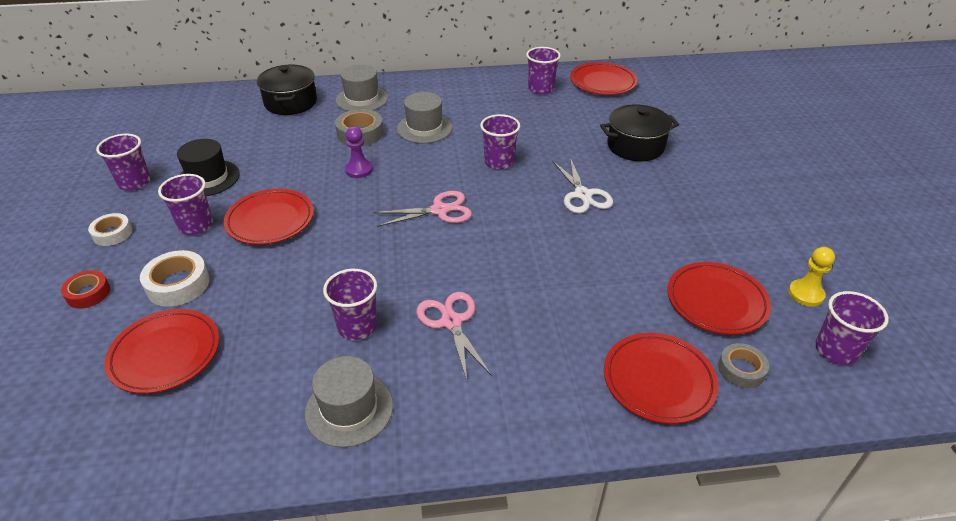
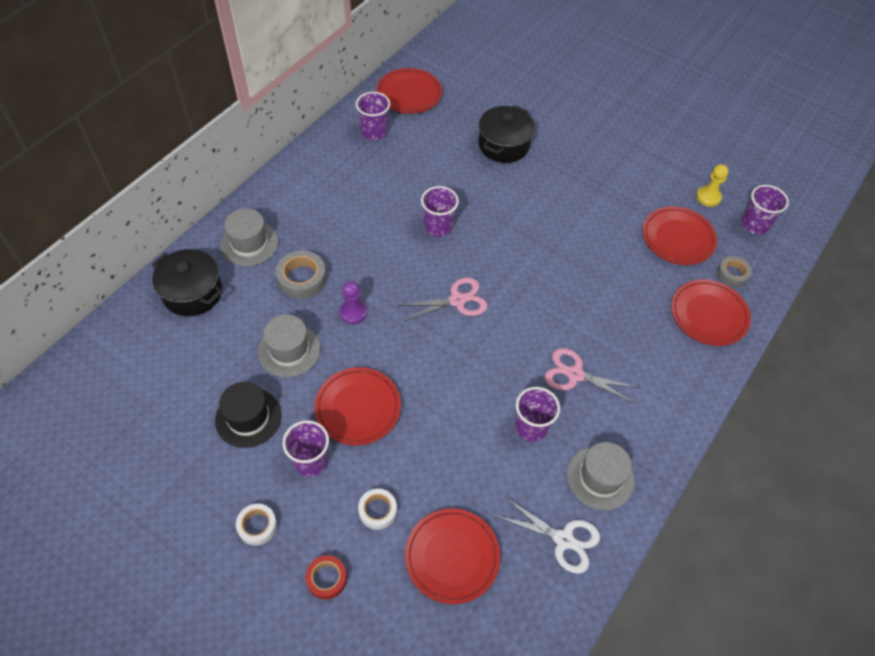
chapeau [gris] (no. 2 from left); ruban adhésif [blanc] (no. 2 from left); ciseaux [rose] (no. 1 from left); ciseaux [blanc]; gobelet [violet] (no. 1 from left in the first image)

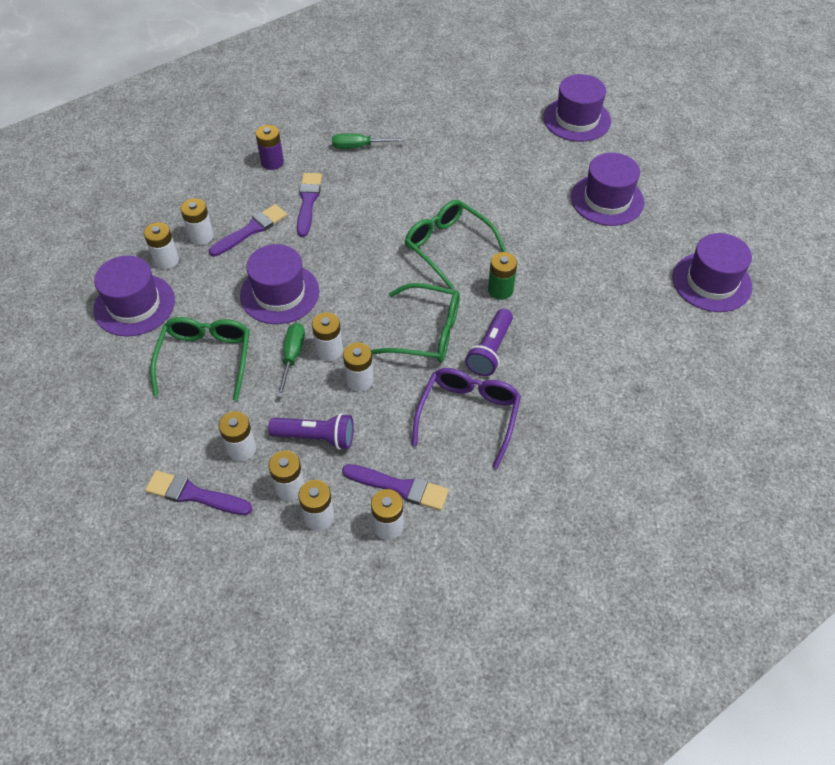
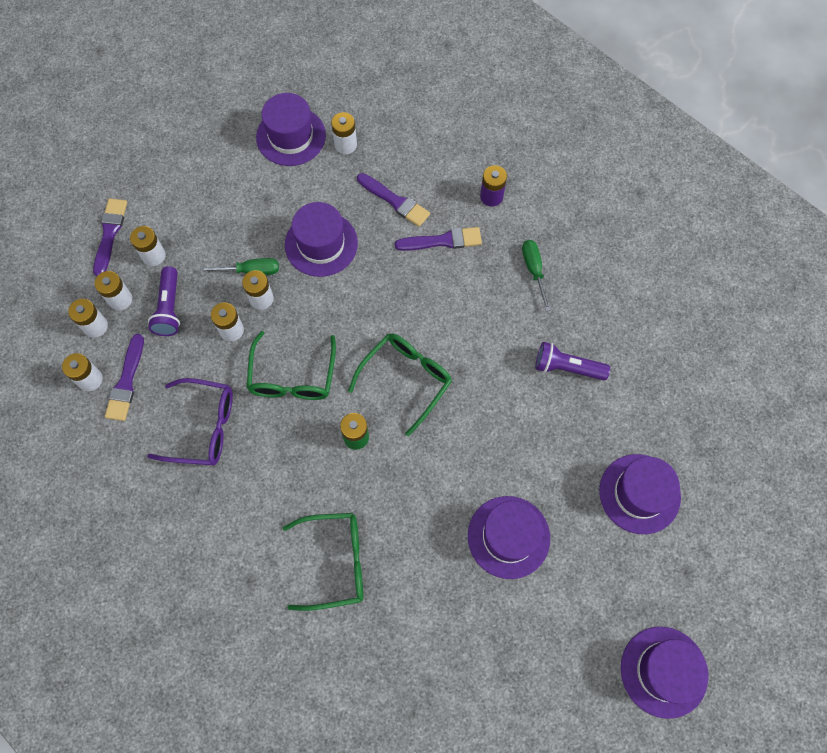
lunettes [vert] (no. 2 from left); lampe de poche [violet] (no. 2 from left); chapeau [violet] (no. 5 from left); pile [blanc] (no. 2 from left in the first image)

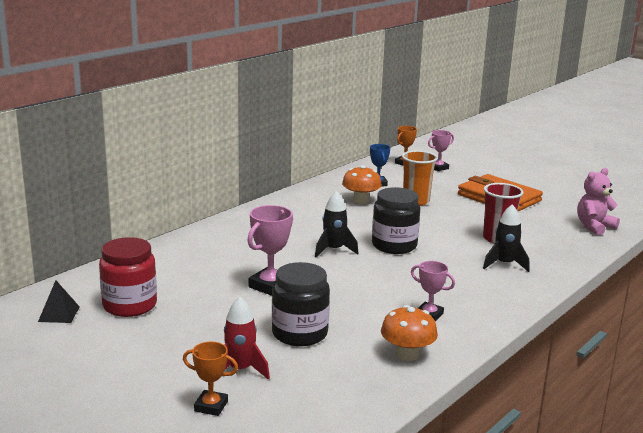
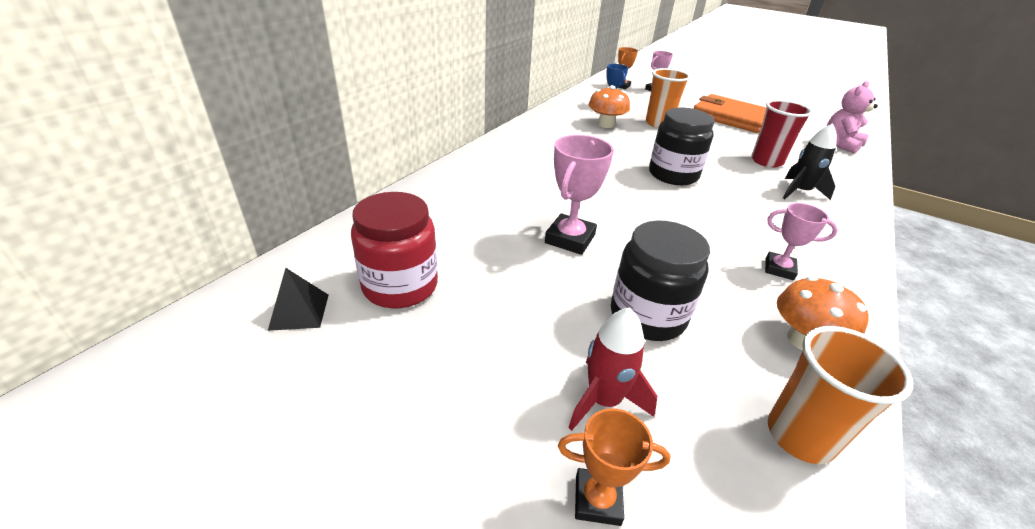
gobelet [orange] (no. 2 from left); fusée [noir] (no. 1 from left in the first image)

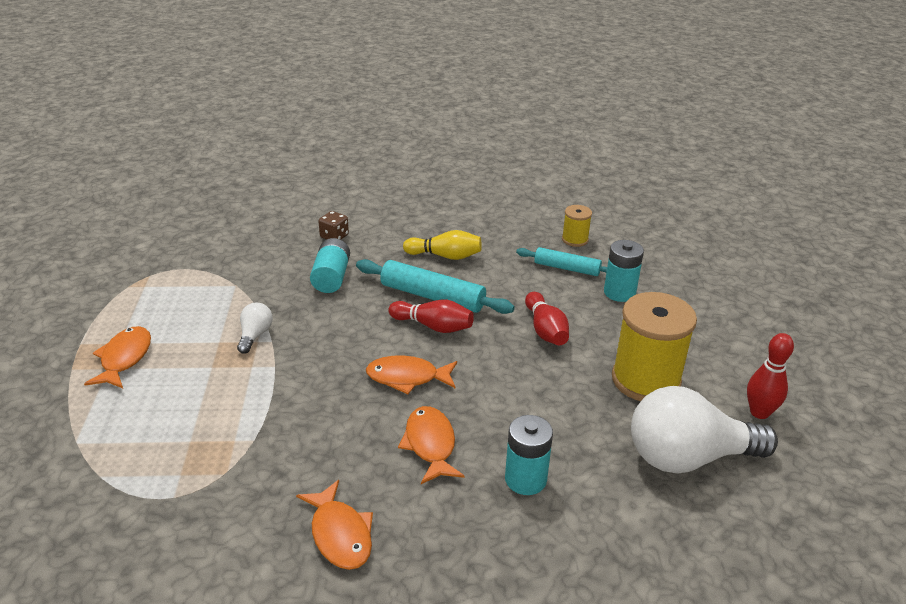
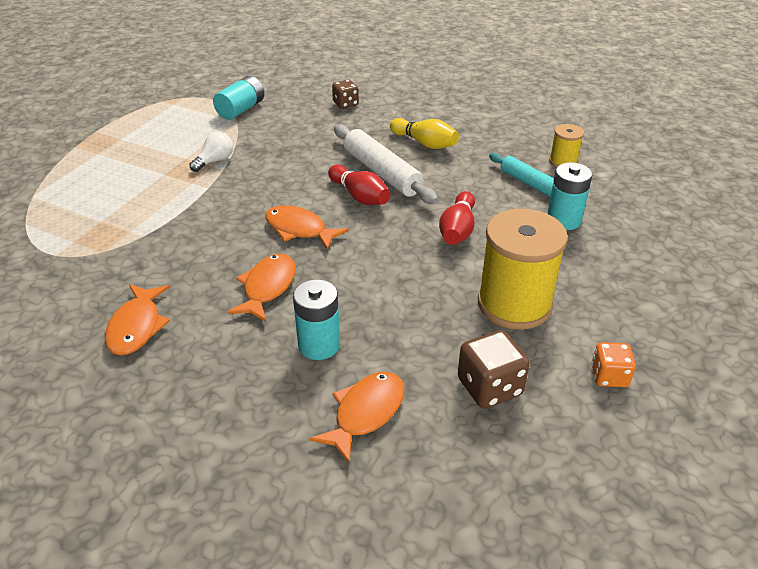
pile [turquoise] (no. 1 from left); poisson [orange] (no. 4 from left); rouleau à pâtisserie [blanc]; dé [marron] (no. 2 from left); dé [orange]

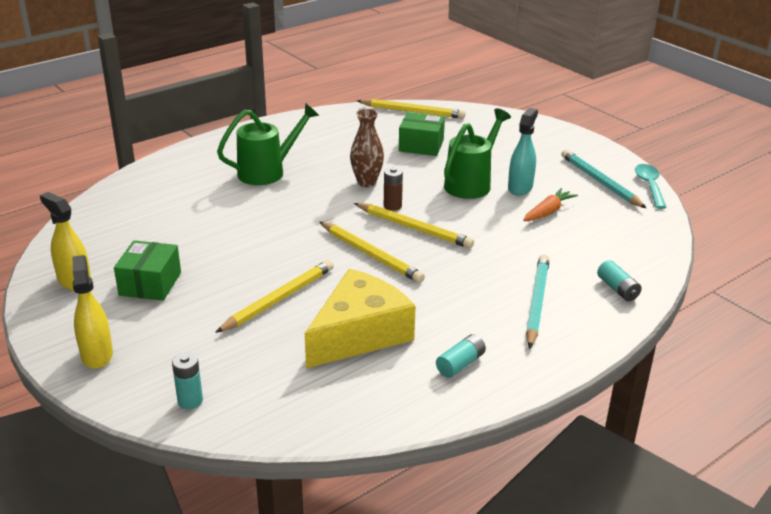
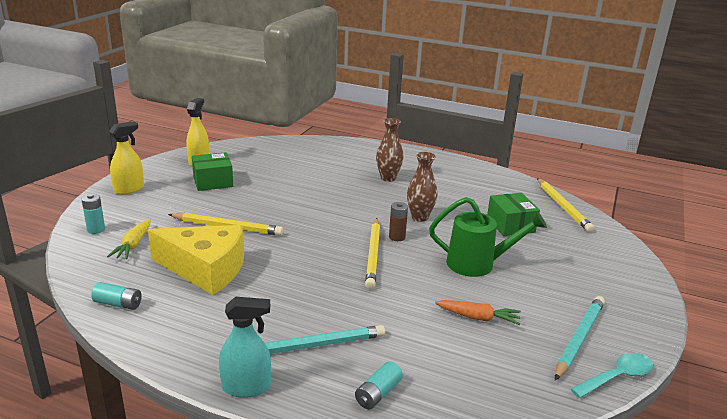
pile [turquoise] (no. 2 from left); carotte [jaune]; vaporisateur [turquoise]; vase [marron] (no. 1 from left); crayon [jaune] (no. 2 from left in the first image)

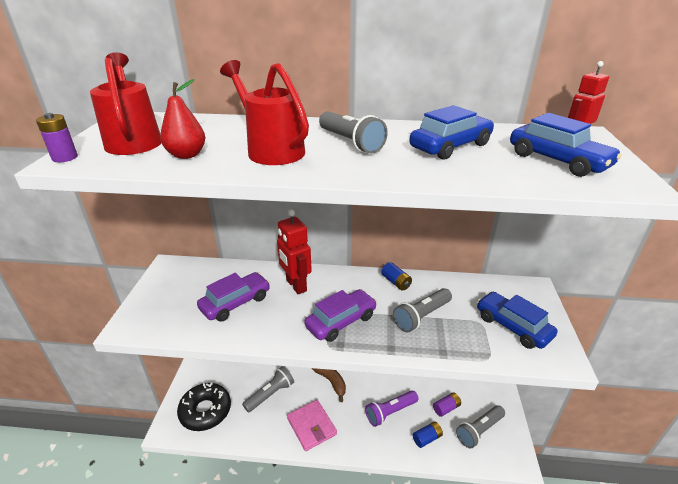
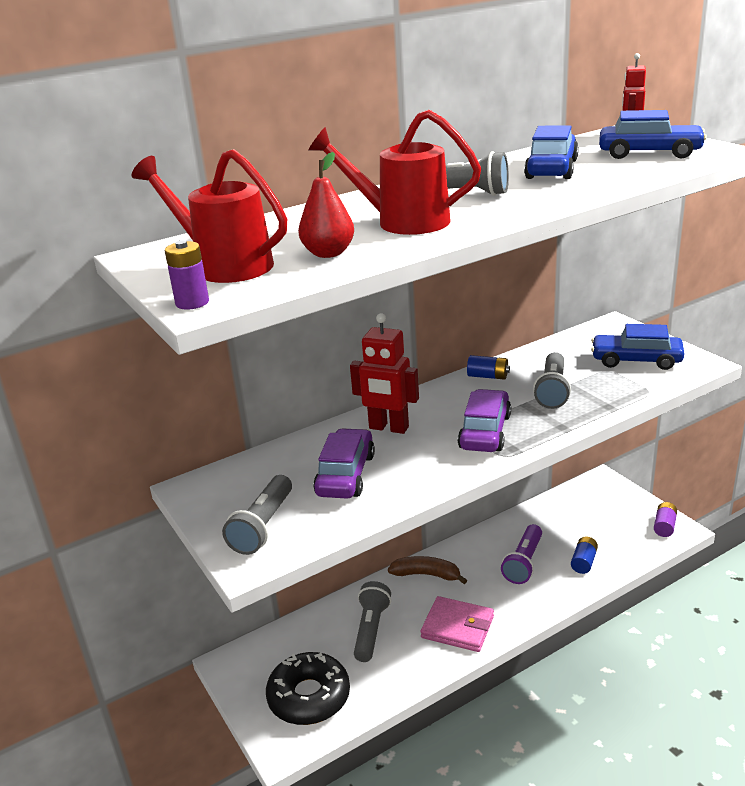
lampe de poche [gris] (no. 1 from left); pile [violet] (no. 2 from left)

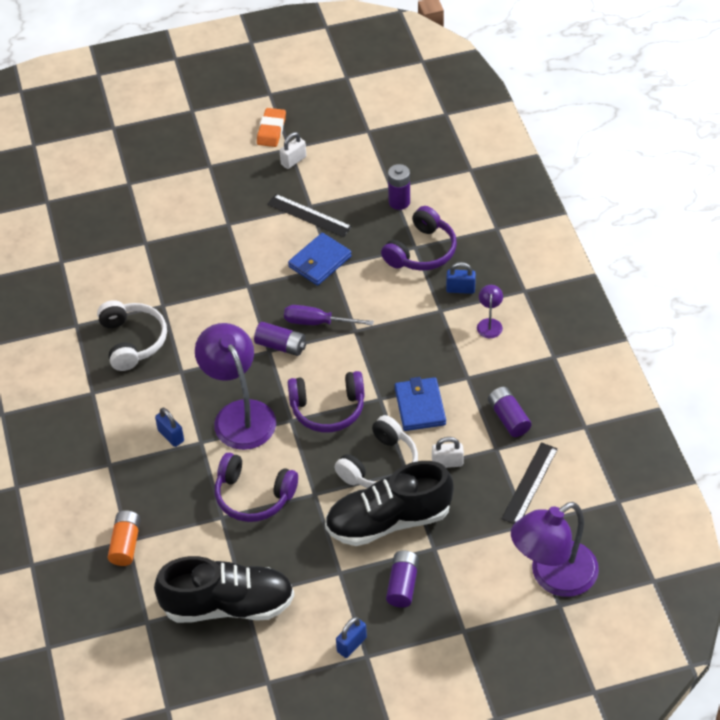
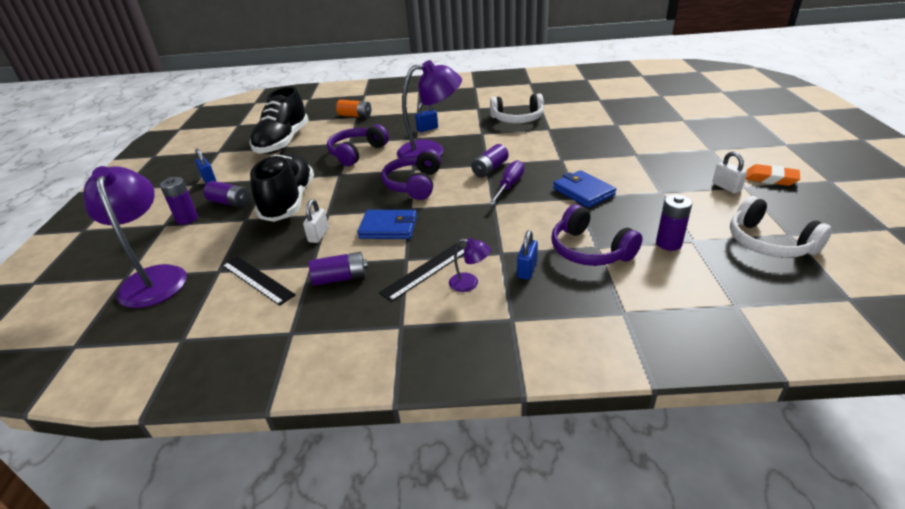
pile [violet] (no. 1 from left); règle [noir] (no. 2 from left); casque audio [blanc] (no. 2 from left)

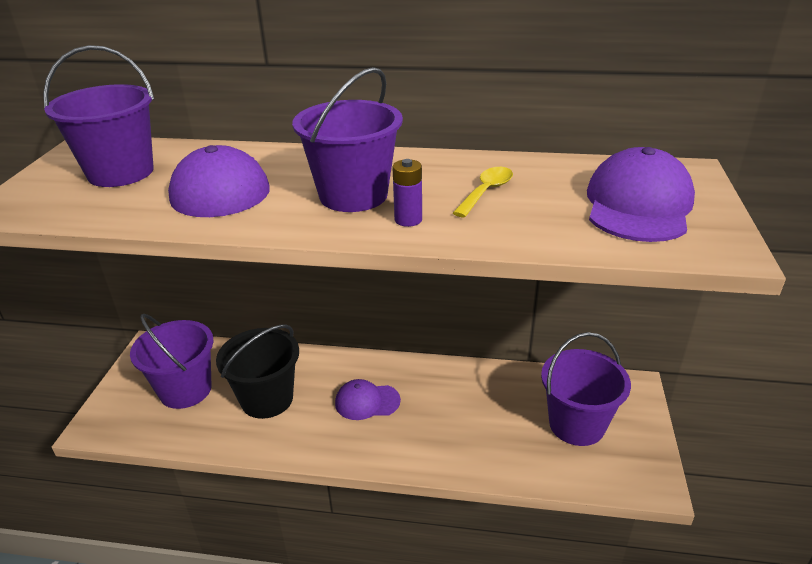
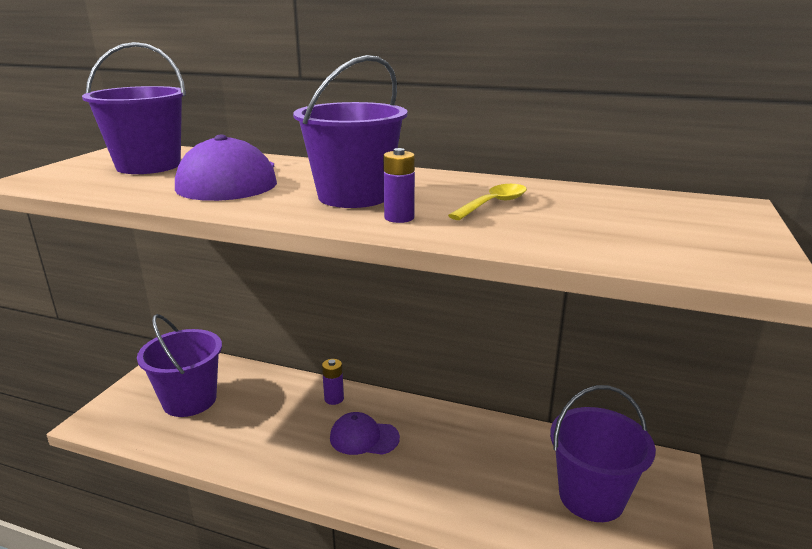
pile [violet] (no. 1 from left); seau [noir]; casquette [violet] (no. 3 from left in the first image)

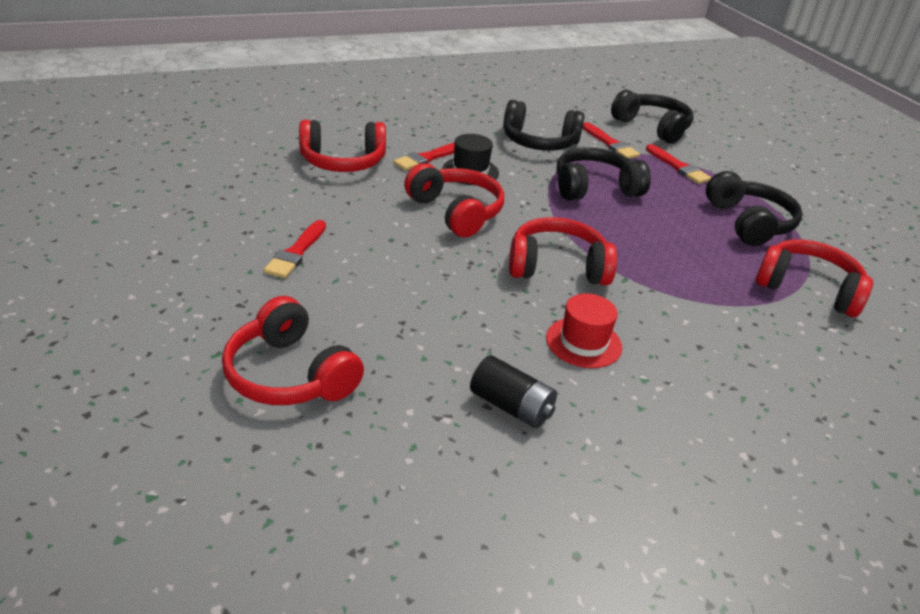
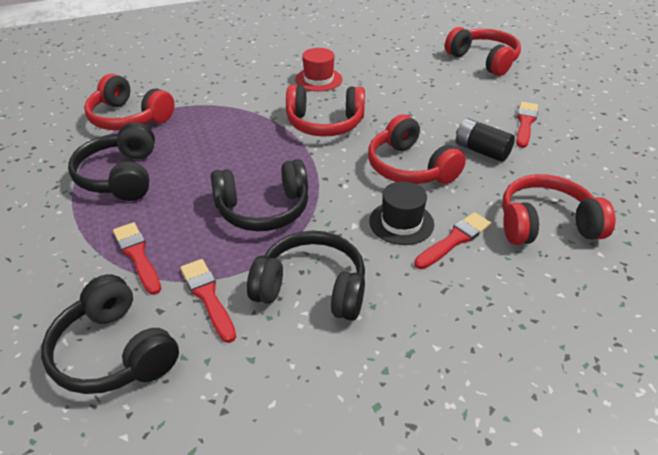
pile [noir]

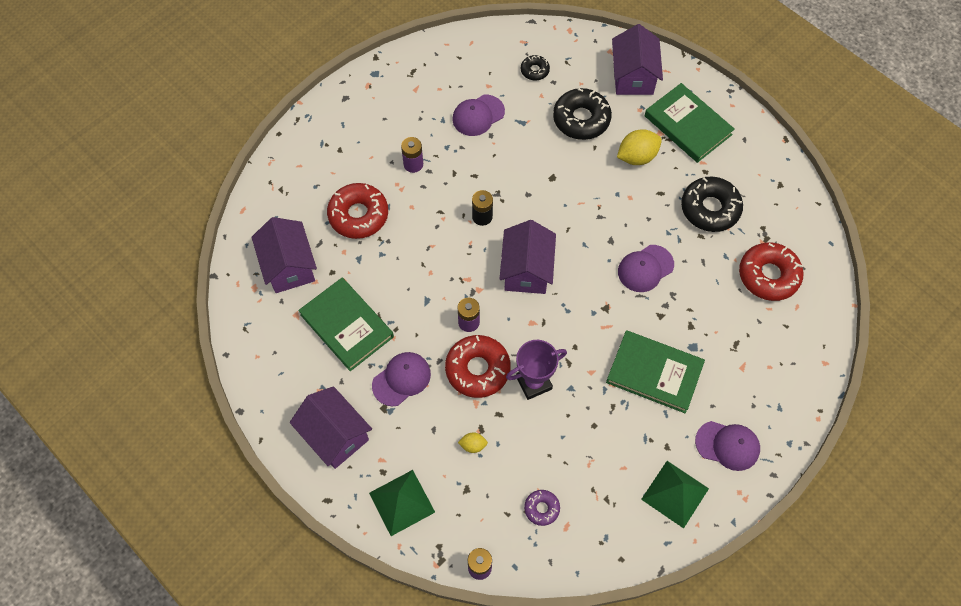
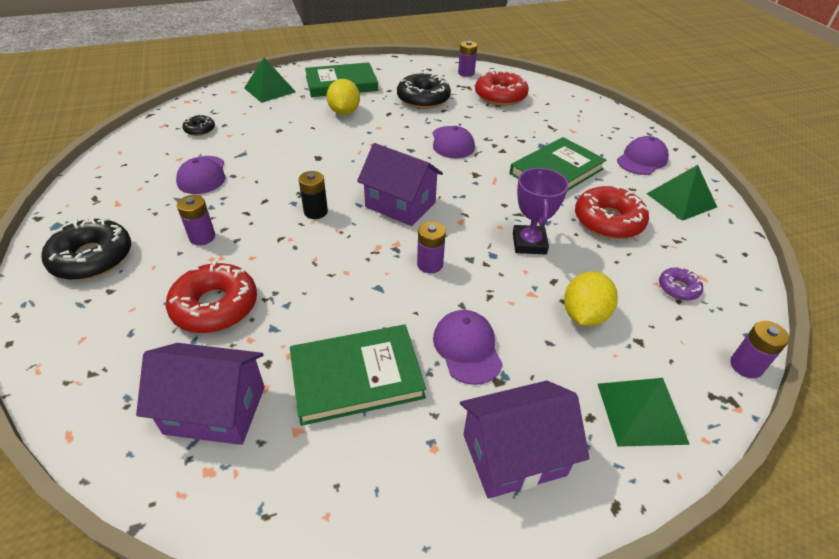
beignet [noir] (no. 1 from left); pyramide [vert] (no. 1 from left); pile [violet] (no. 3 from left); citron [jaune] (no. 2 from left); beignet [rouge] (no. 3 from left)

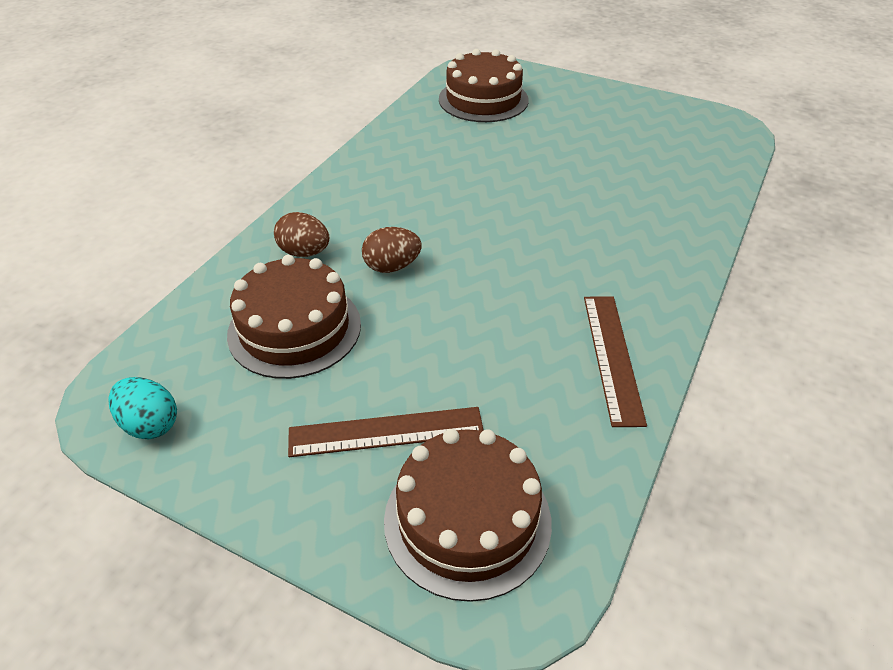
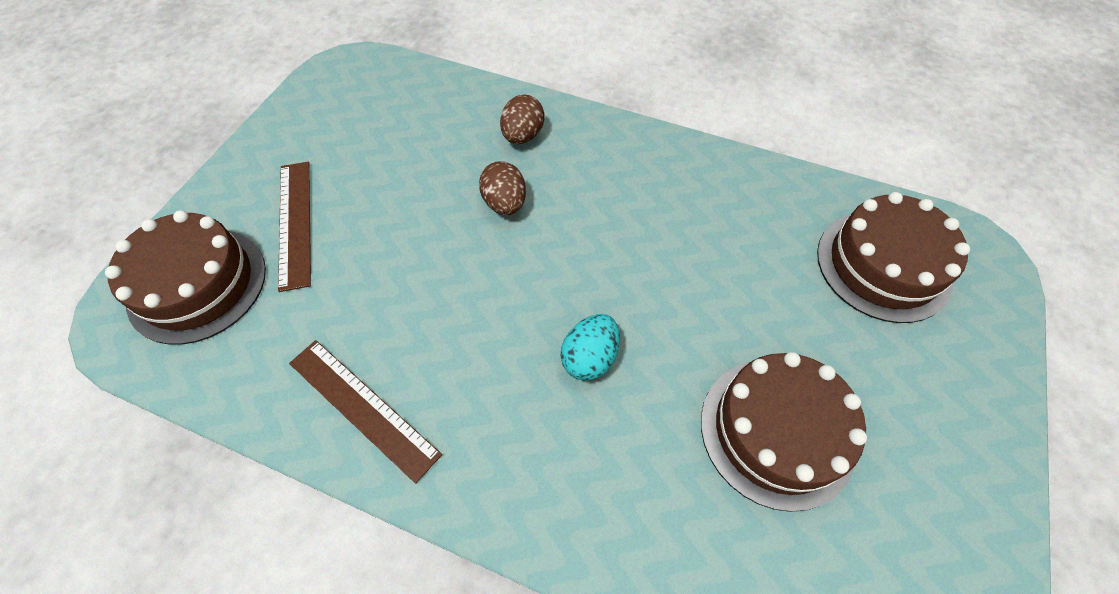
règle [marron] (no. 2 from left); œuf [turquoise]; gâteau [marron] (no. 2 from left)

